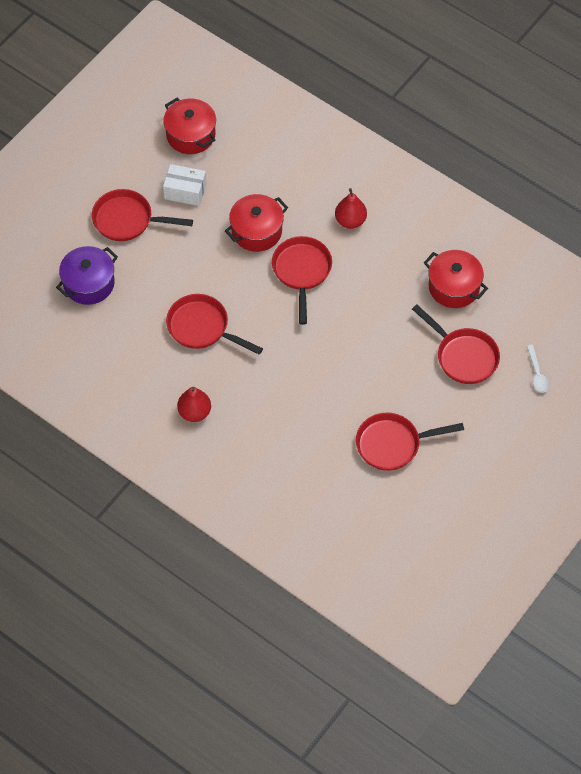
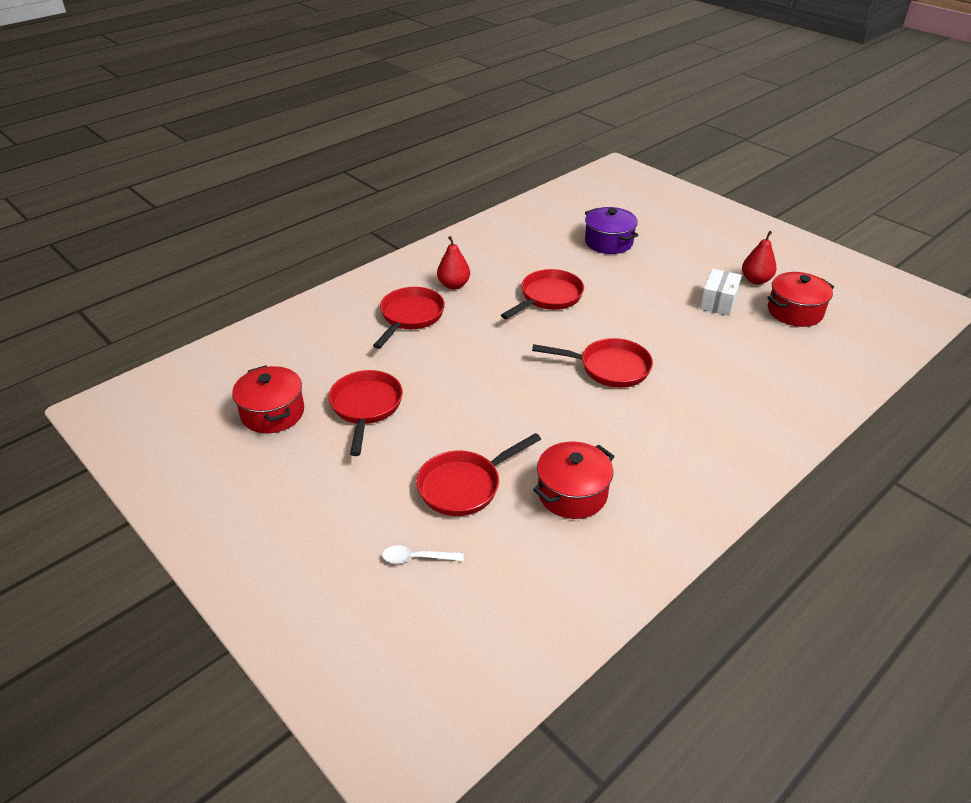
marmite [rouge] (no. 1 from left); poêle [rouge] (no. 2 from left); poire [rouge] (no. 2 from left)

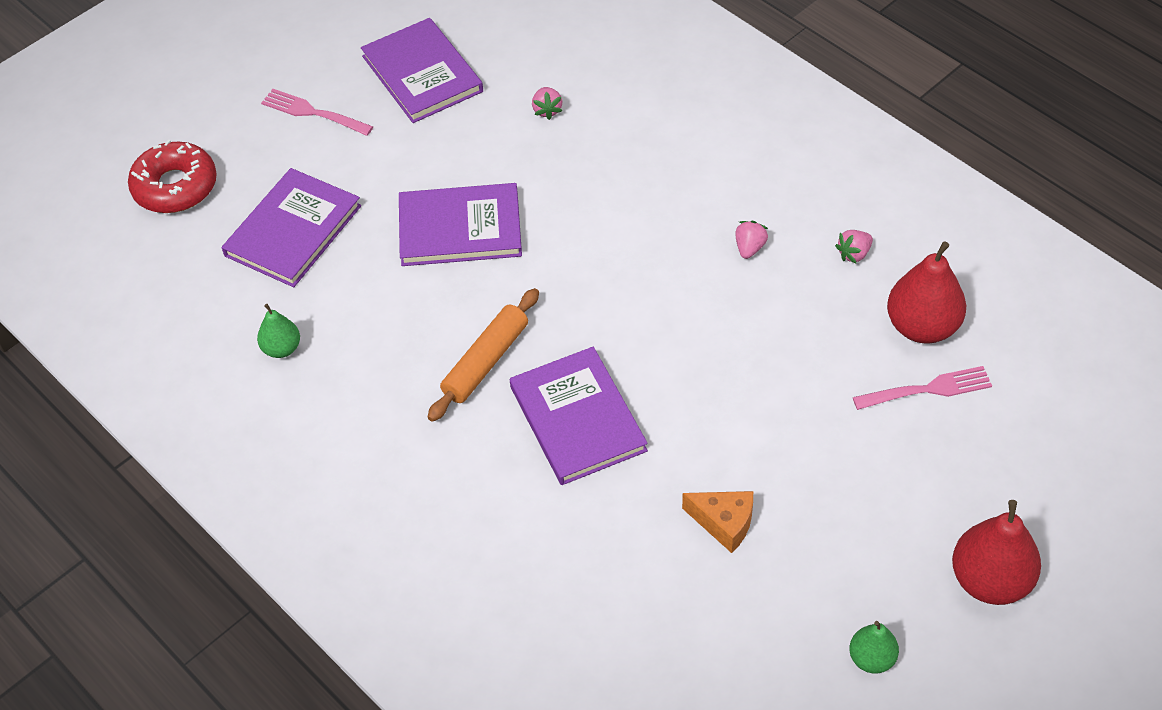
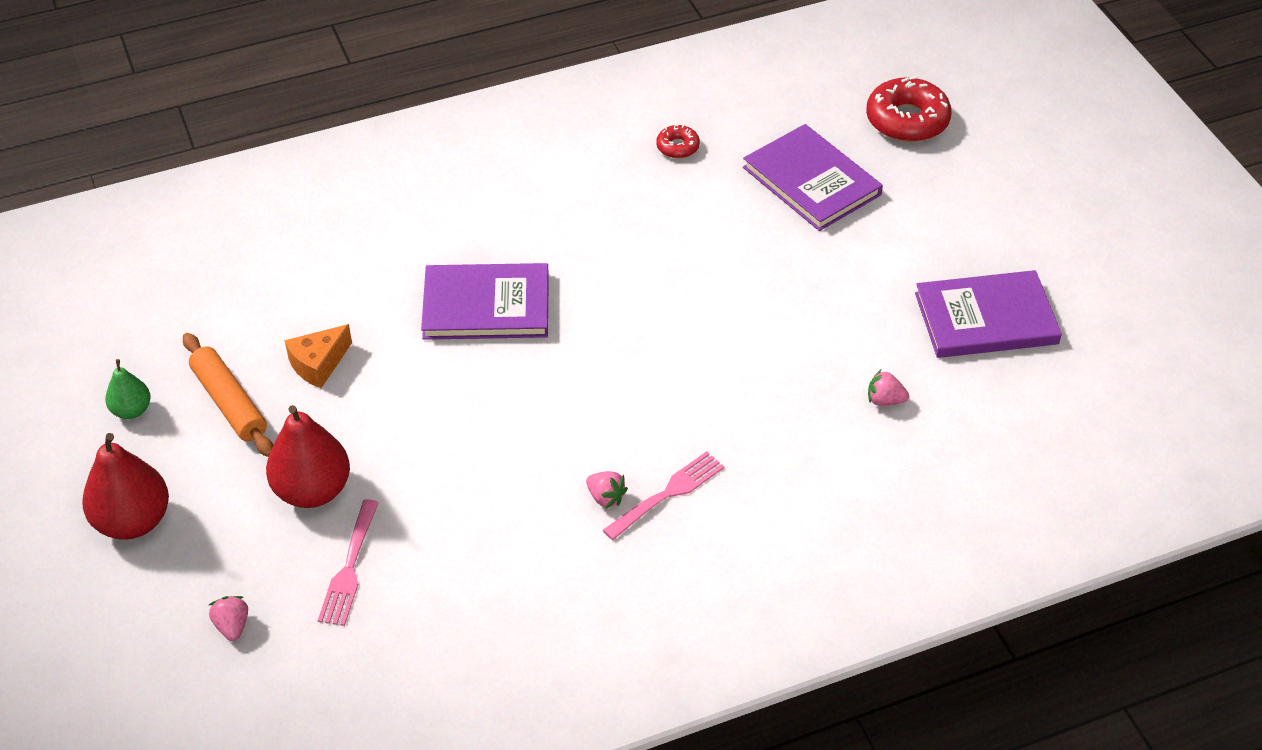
rouleau à pâtisserie [orange]; fraise [rose] (no. 1 from left); poire [rouge] (no. 2 from left); fourchette [rose] (no. 2 from left); beignet [rouge] (no. 1 from left); livre [violet] (no. 3 from left in the first image)

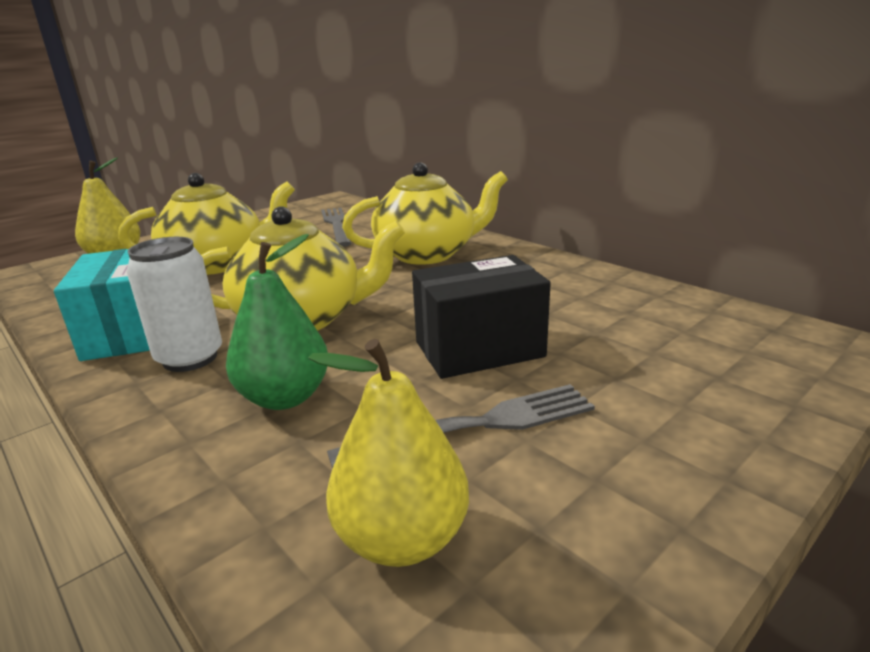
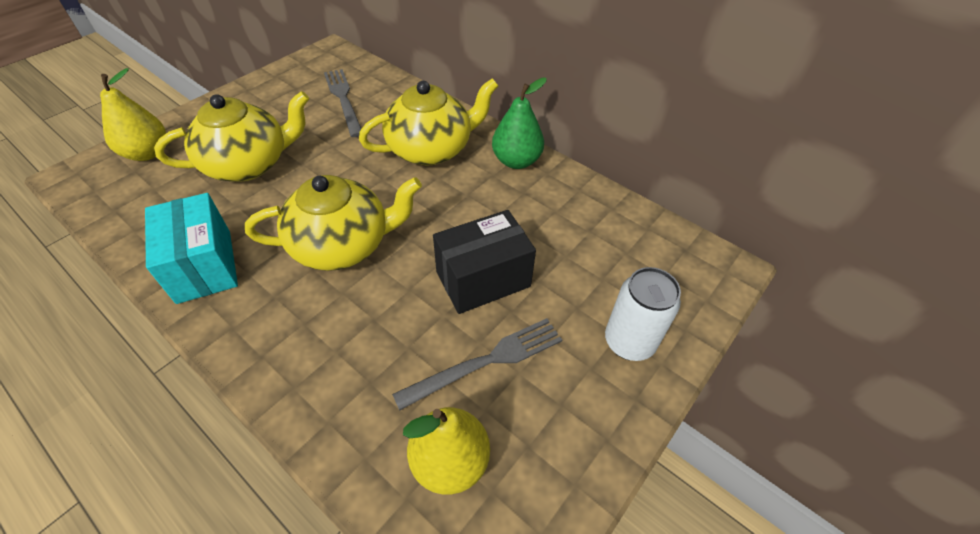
poire [vert]; canette [blanc]

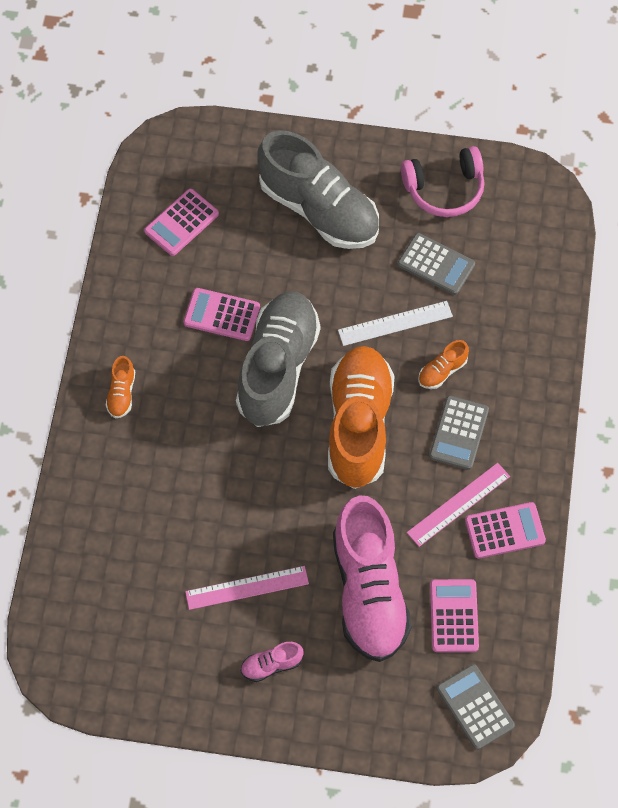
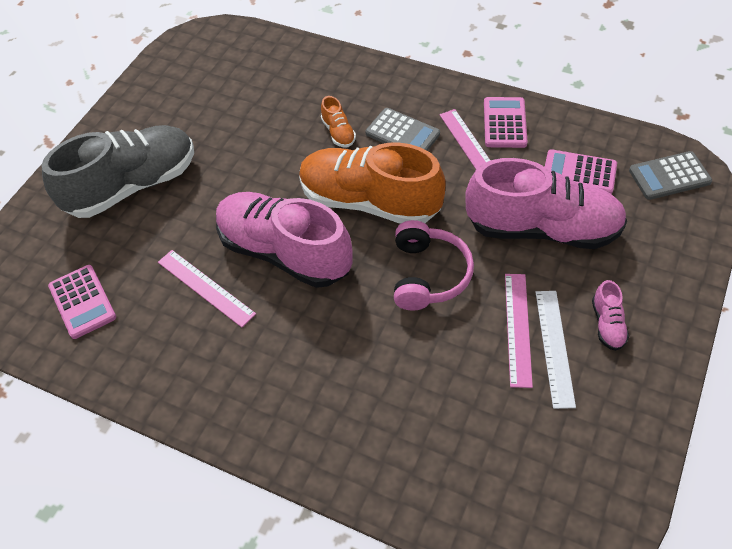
règle [rose] (no. 1 from left); chaussure [rose] (no. 1 from left); casque audio [rose]; règle [blanc]; chaussure [orange] (no. 1 from left in the first image); calculatrice [gris] (no. 1 from left in the first image)

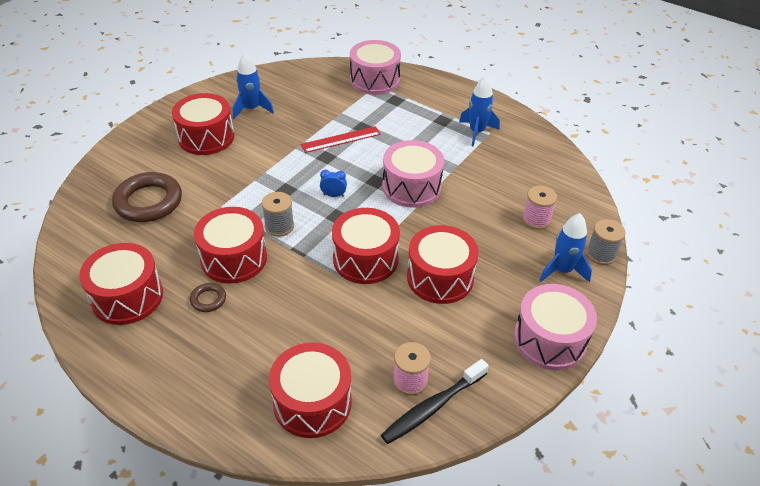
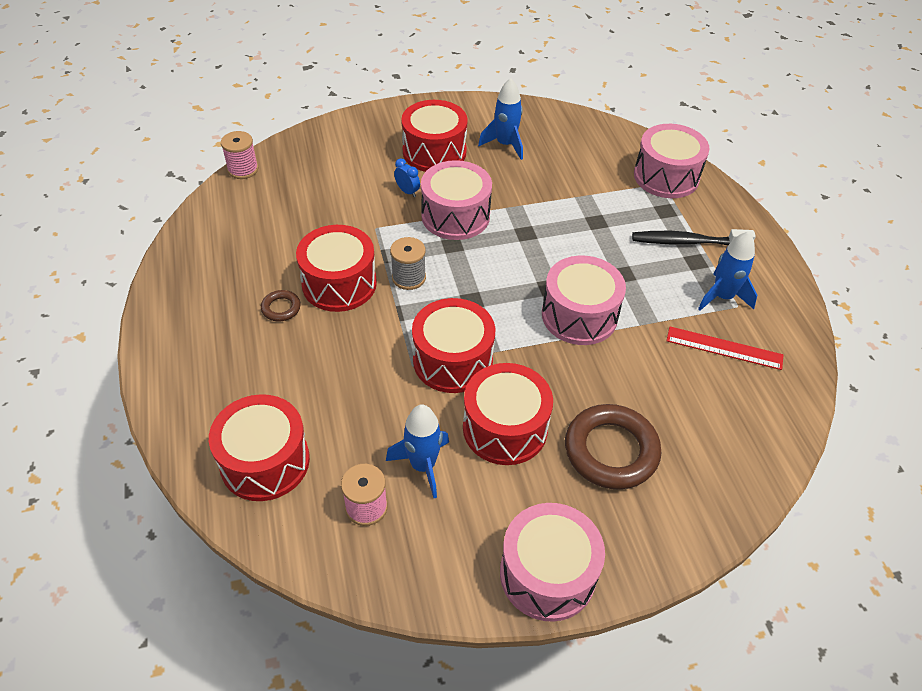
bobine [rose] (no. 1 from left); fusée [bleu] (no. 1 from left); réveil [bleu]; tambour [rose] (no. 1 from left); anneau [marron] (no. 2 from left); brosse à dents [noir]; règle [rouge]; tambour [rouge] (no. 1 from left in the first image); bobine [gris] (no. 2 from left in the first image)

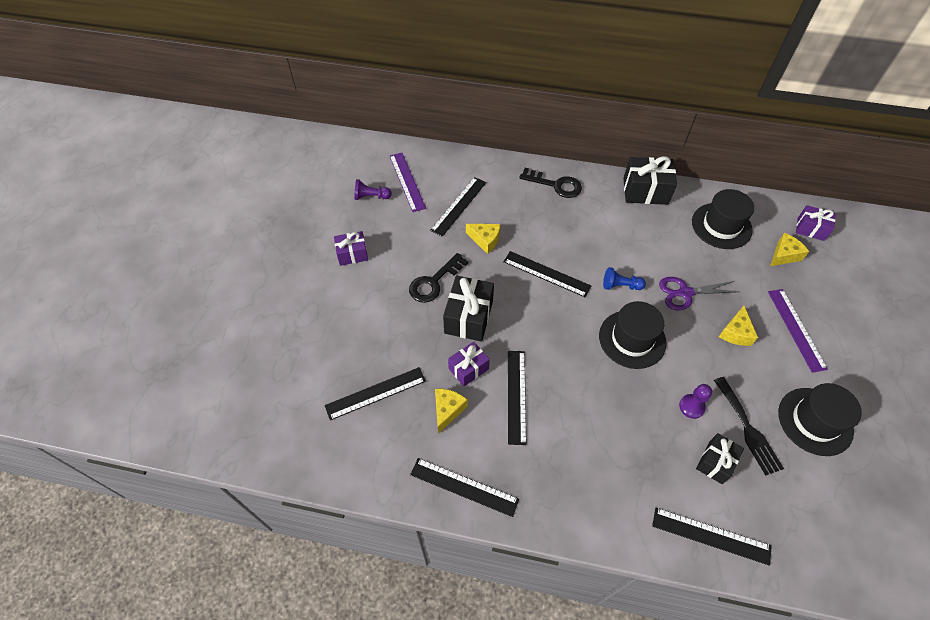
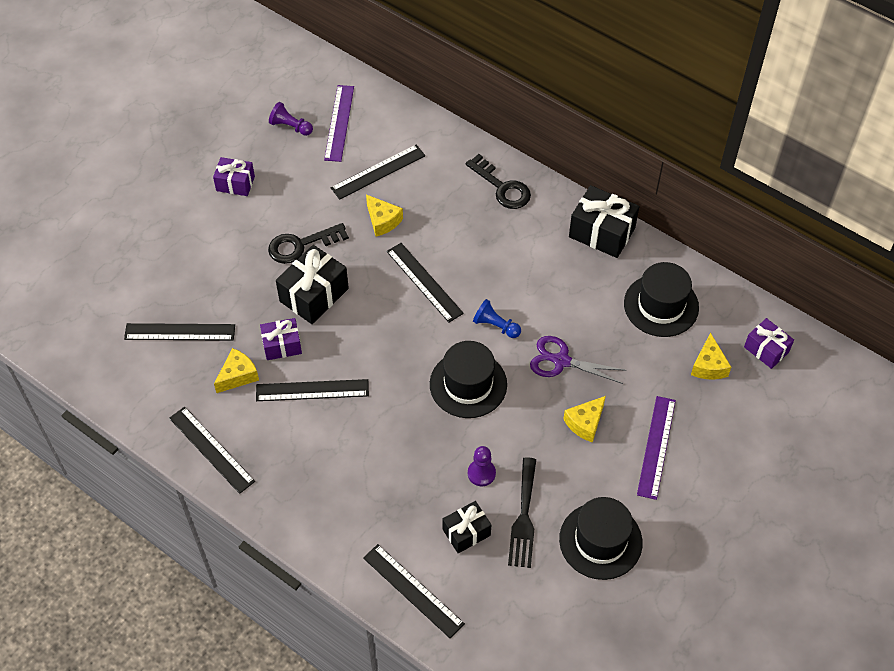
règle [noir] (no. 3 from left); fromage [jaune] (no. 4 from left)

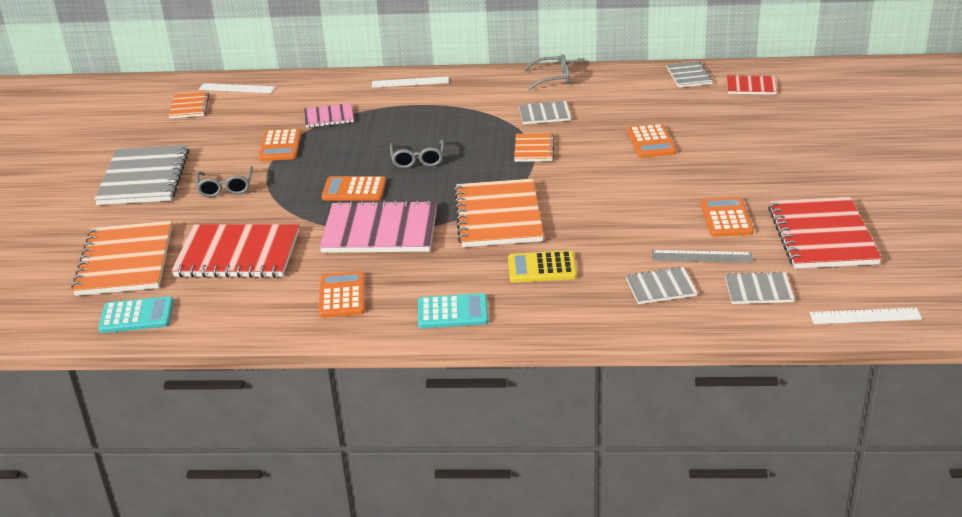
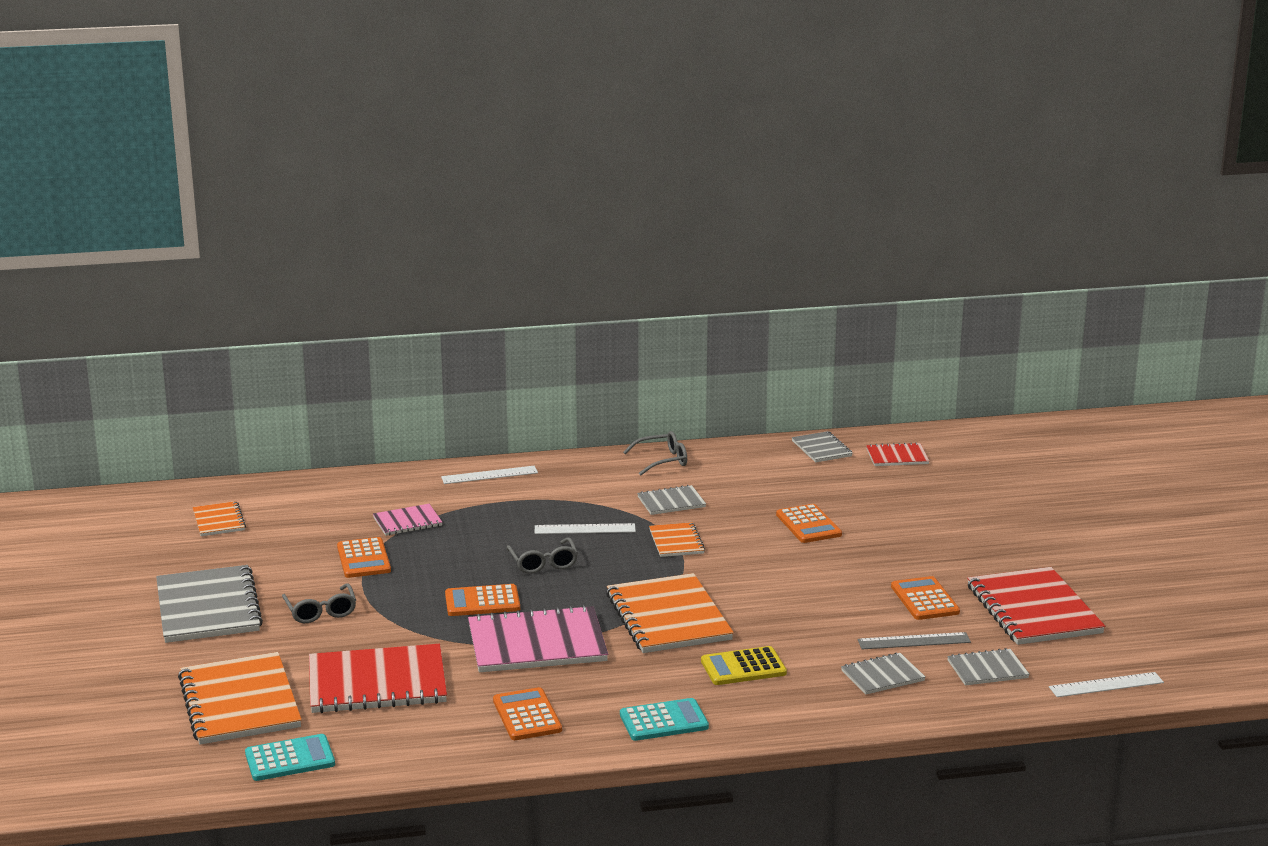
règle [blanc] (no. 2 from left)

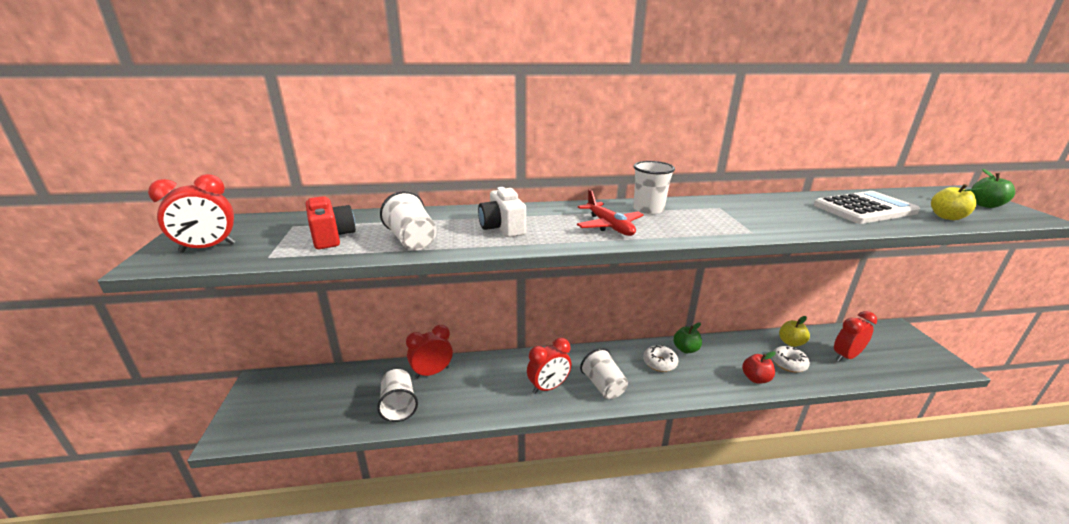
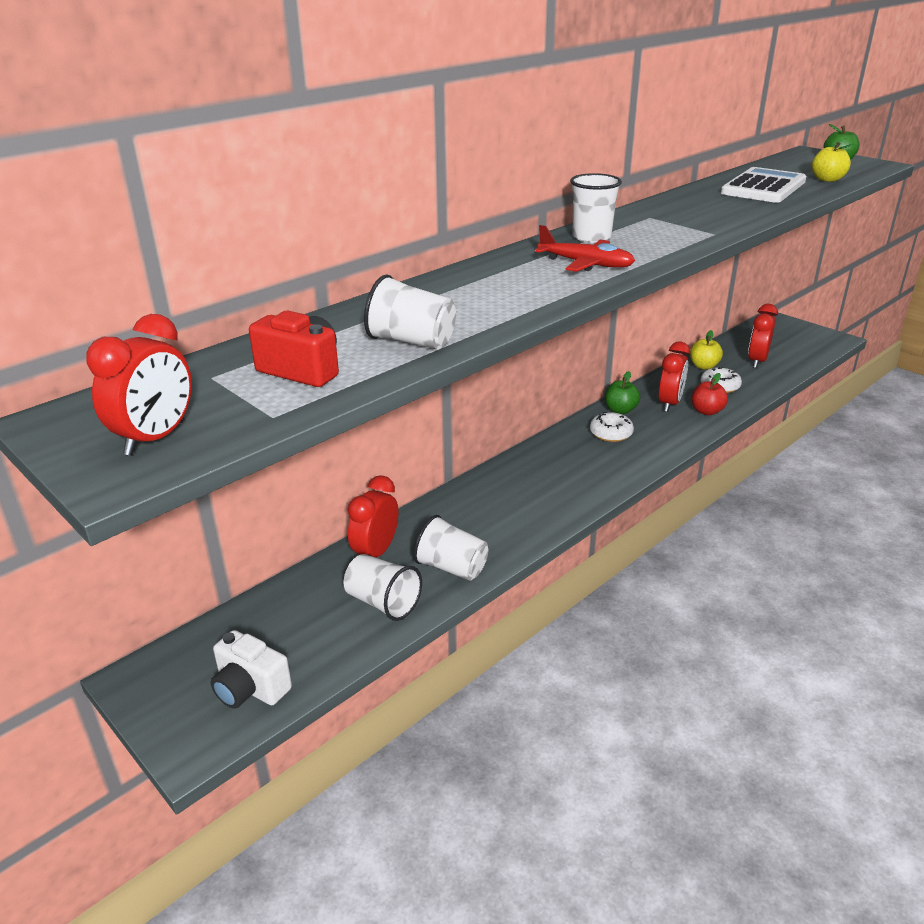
appareil photo [blanc]; gobelet [blanc] (no. 3 from left); réveil [rouge] (no. 3 from left)

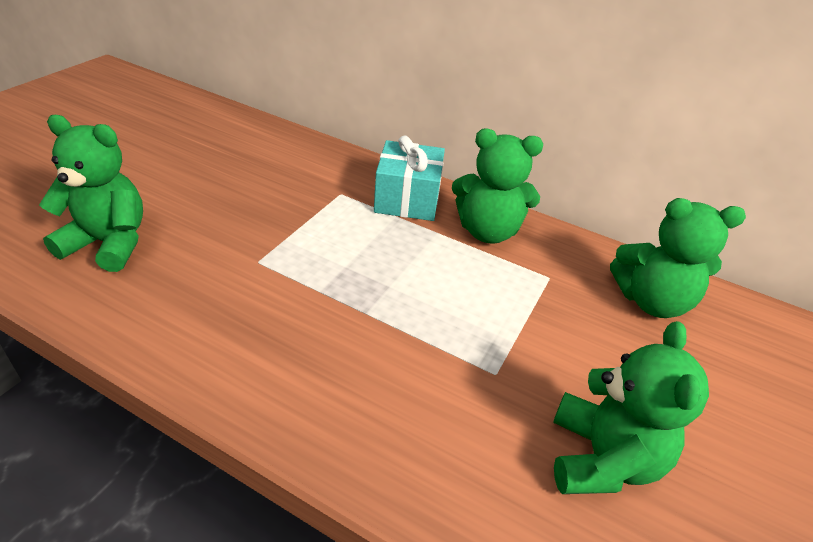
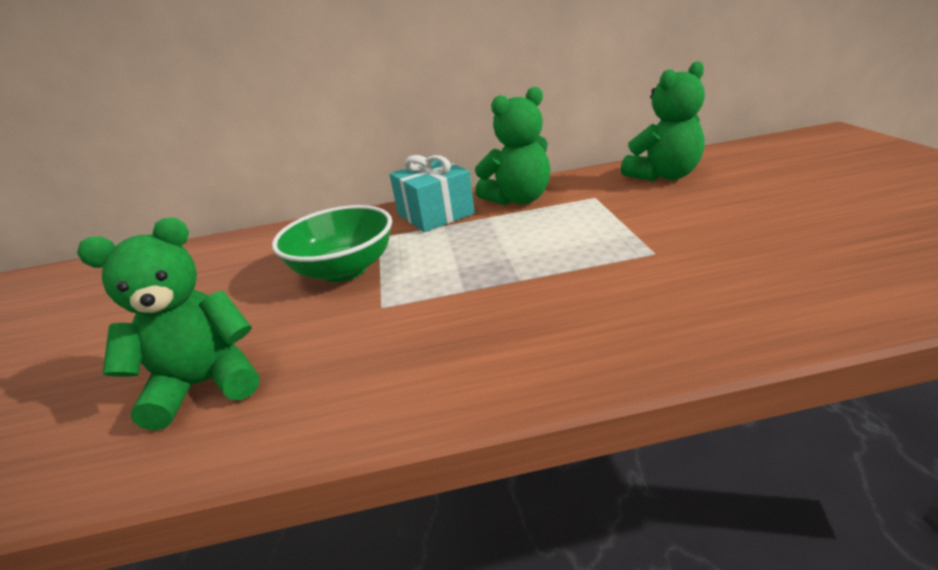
bol [vert]; ours en peluche [vert] (no. 3 from left in the first image)

